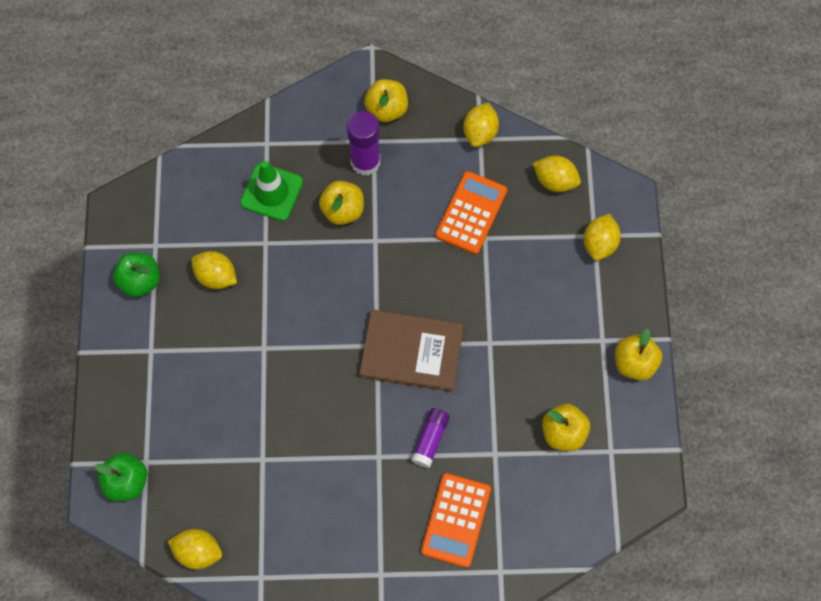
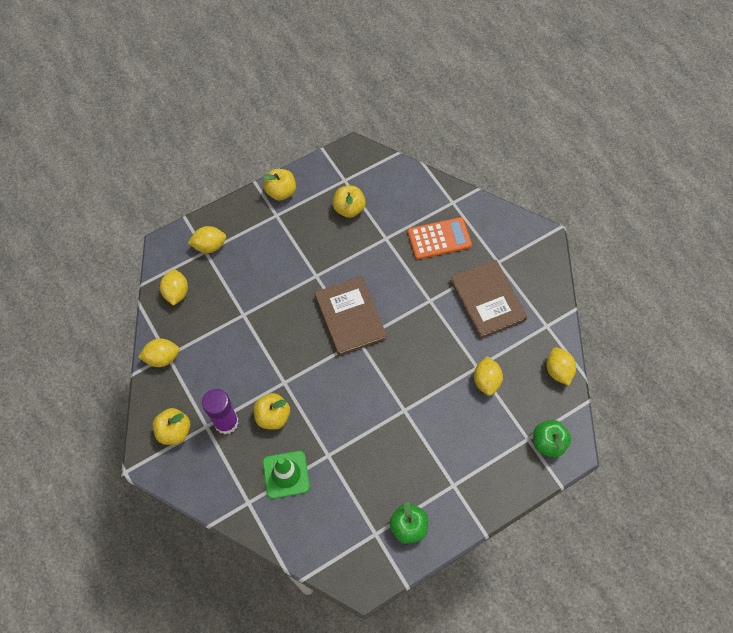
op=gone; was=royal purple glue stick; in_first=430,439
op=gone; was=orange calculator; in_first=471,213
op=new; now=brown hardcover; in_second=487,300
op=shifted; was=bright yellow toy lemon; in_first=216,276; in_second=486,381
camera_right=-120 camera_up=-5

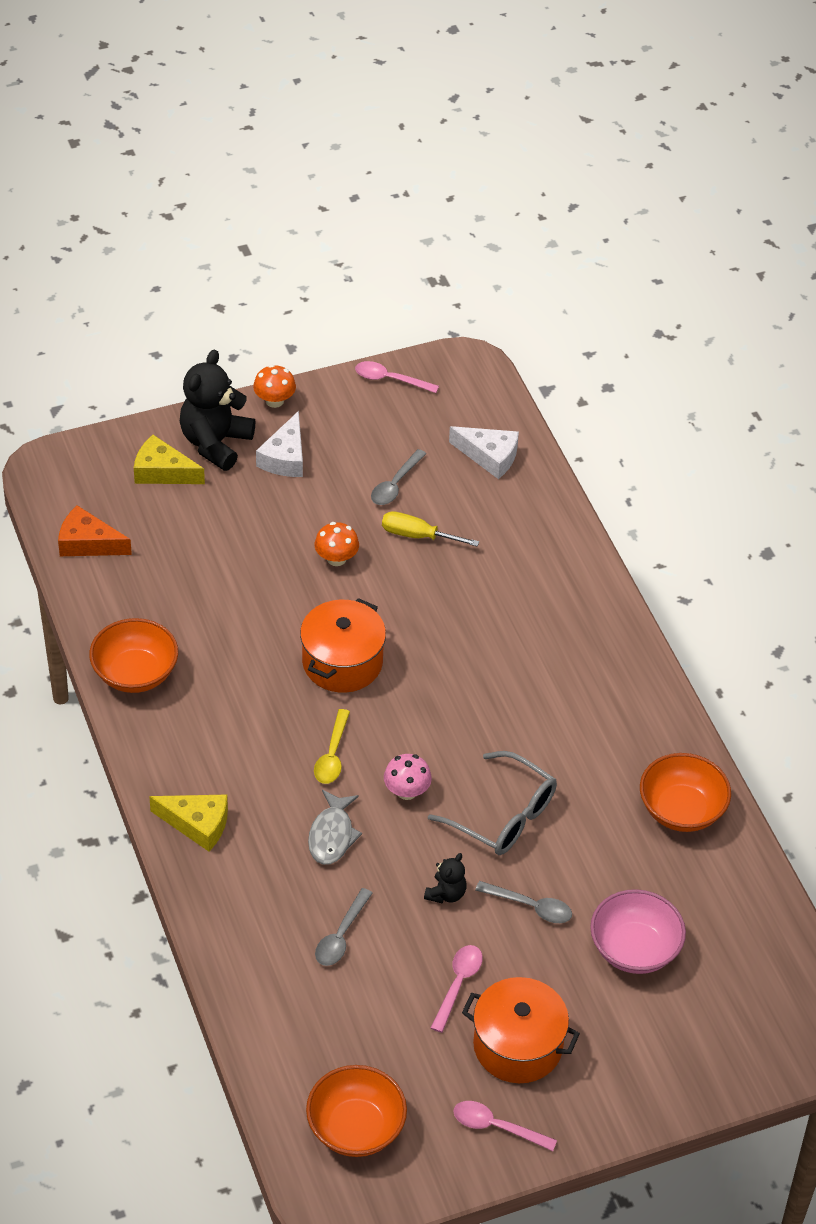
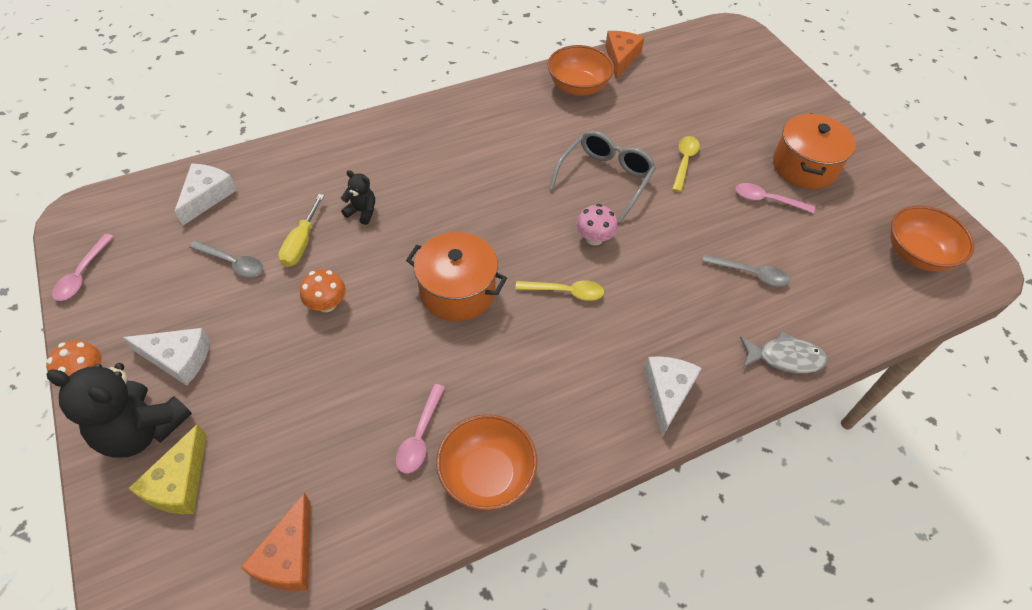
op=gone; was=pink deep dish; in_first=634,949
op=new; now=orange cheese; in_second=621,58
op=shifted; was=ash-grey fish; in_first=332,835; in_second=785,358
op=shifted; was=ebony stuffed bear; in_first=446,893; in_second=362,212
op=shifted; was=pink spoon; in_first=496,1127; in_second=420,436
op=repainted; was=bright yellow cheese; now=pure white cheese; in_first=197,824; in_second=667,393
op=repainted; was=ash-grey spoon; now=bright yellow spoon; in_first=530,906; in_second=684,162
camera_right=-95 camera_up=5

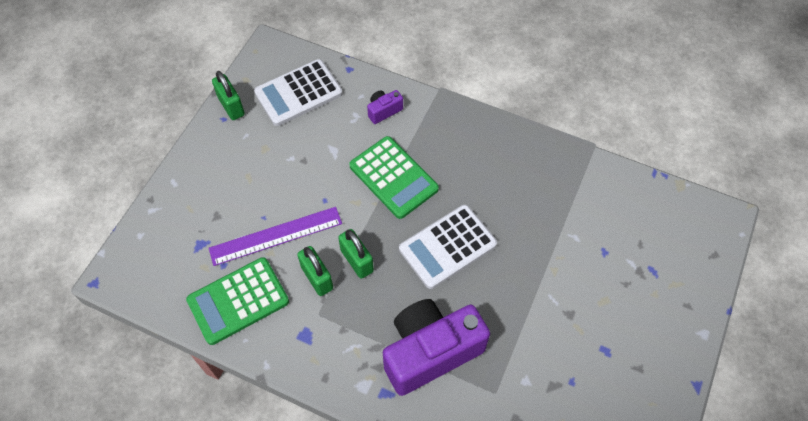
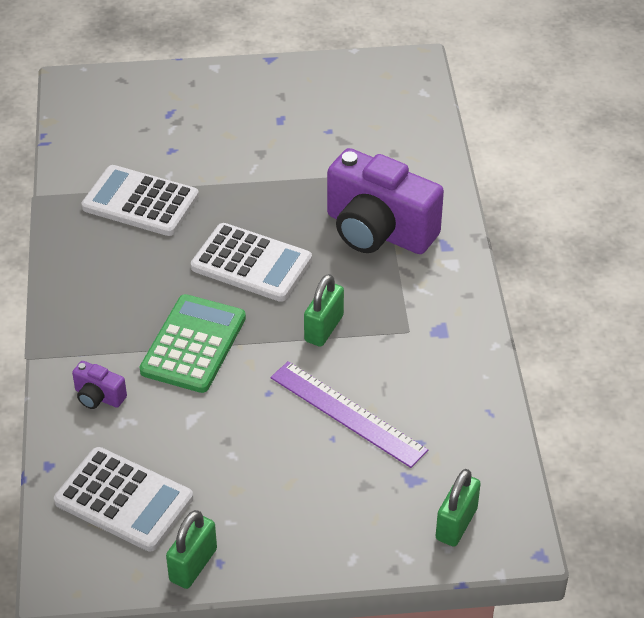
op=gone; was=green calculator; in_first=238,301
op=new; now=pure white calculator; in_second=140,202
op=shifted; was=green small lock; in_first=317,278; in_second=456,524
camera_right=-120 camera_up=-15

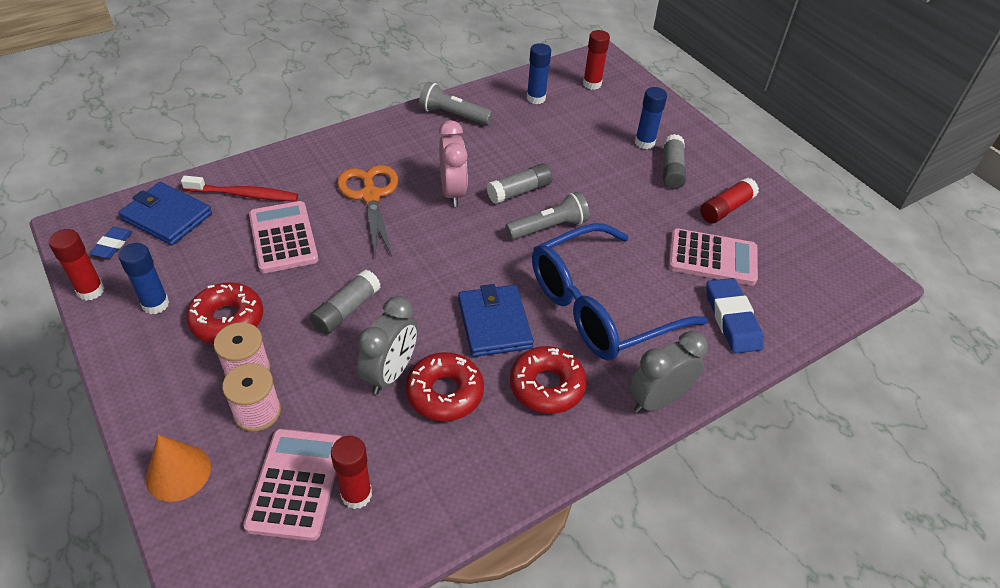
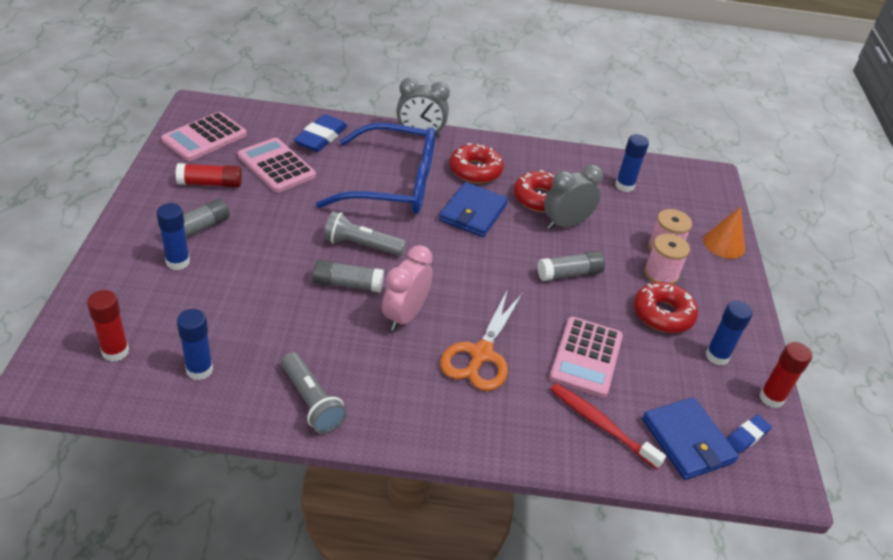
op=shifted; was=pink calculator; in_first=296,484; in_second=204,137
op=repainted; was=red glue stick; now=blue glue stick; in_first=356,495; in_second=624,186
camera_right=-145 camera_up=-5

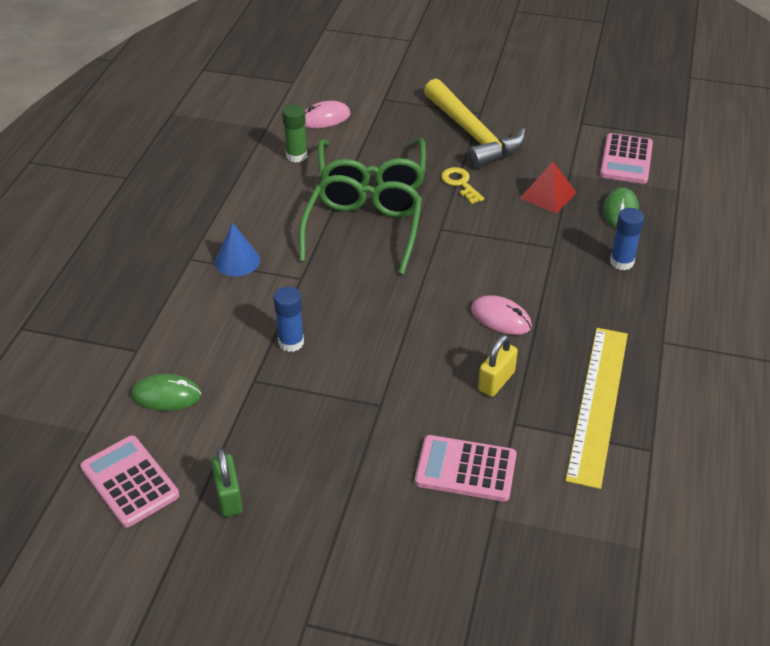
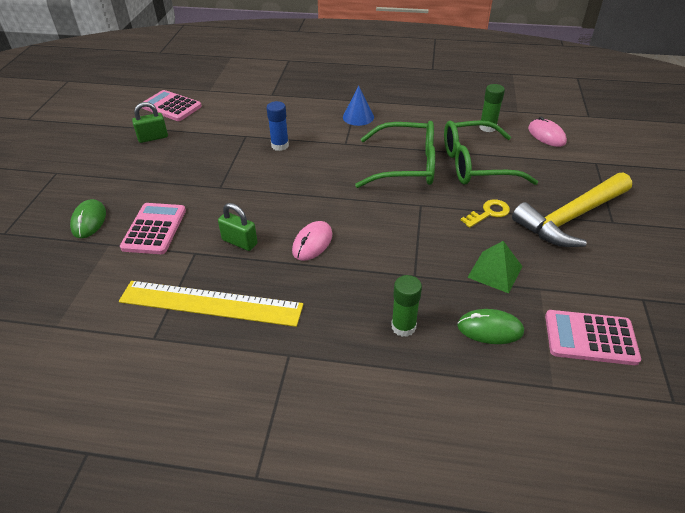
op=shifted; was=green mouse; in_first=166,395; in_second=89,221
op=repainted; was=bright yellow small lock; now=green small lock; in_first=496,381; in_second=239,242
op=repainted; was=red pyramid; now=green pyramid; in_first=548,195; in_second=495,271
op=repainted; was=blue glue stick; now=green glue stick; in_first=621,262; in_second=403,327
op=rotated; was=pink calculator; in_first=130,481; in_second=171,106; clockwise=-105
camera_right=85 camera_up=0

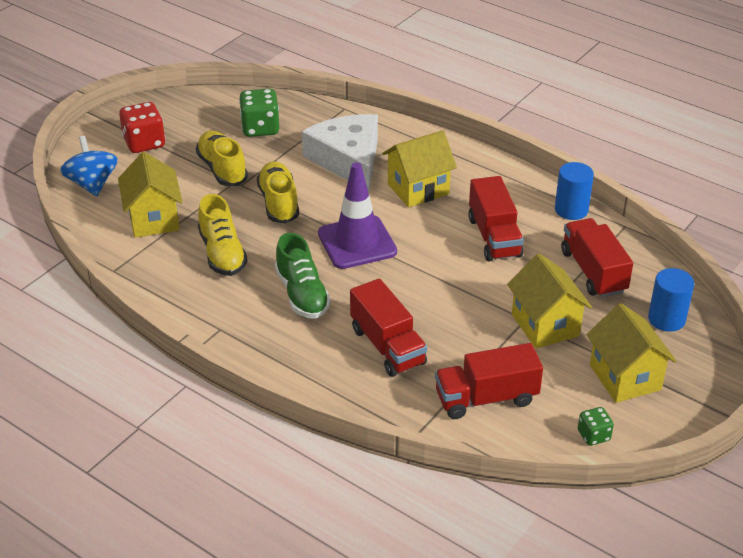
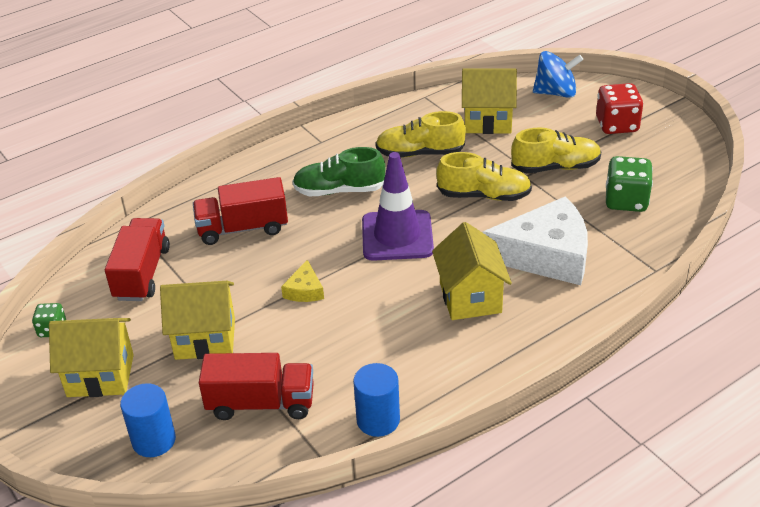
op=gone; was=red lorry; in_first=494,237
op=new; now=bright yellow cheese; in_second=304,290
camera_right=110 camera_up=0

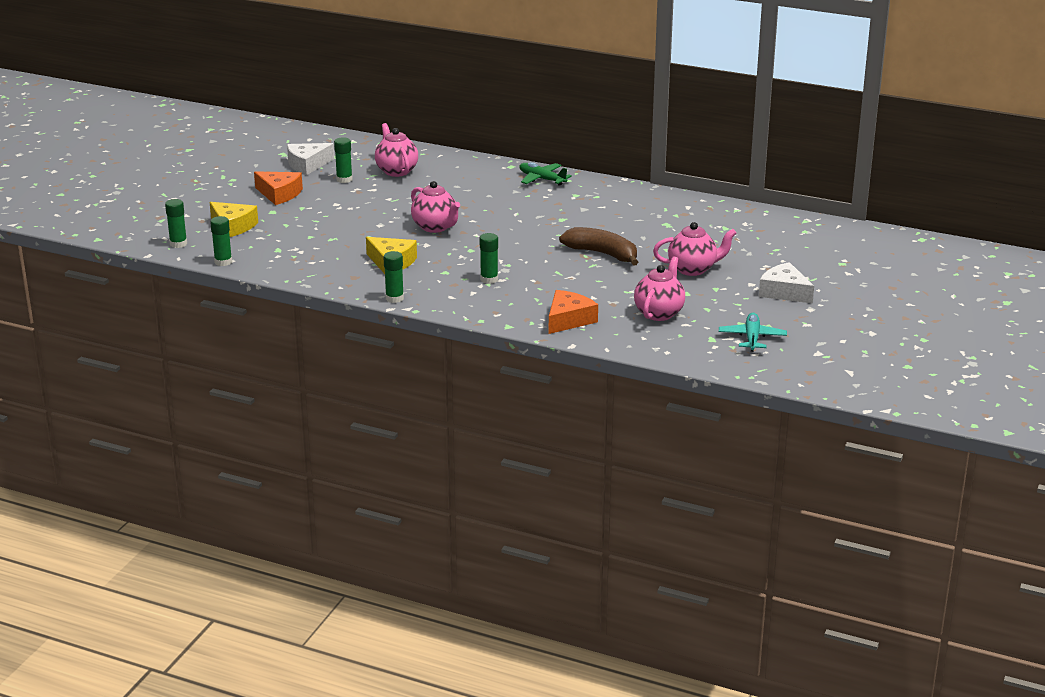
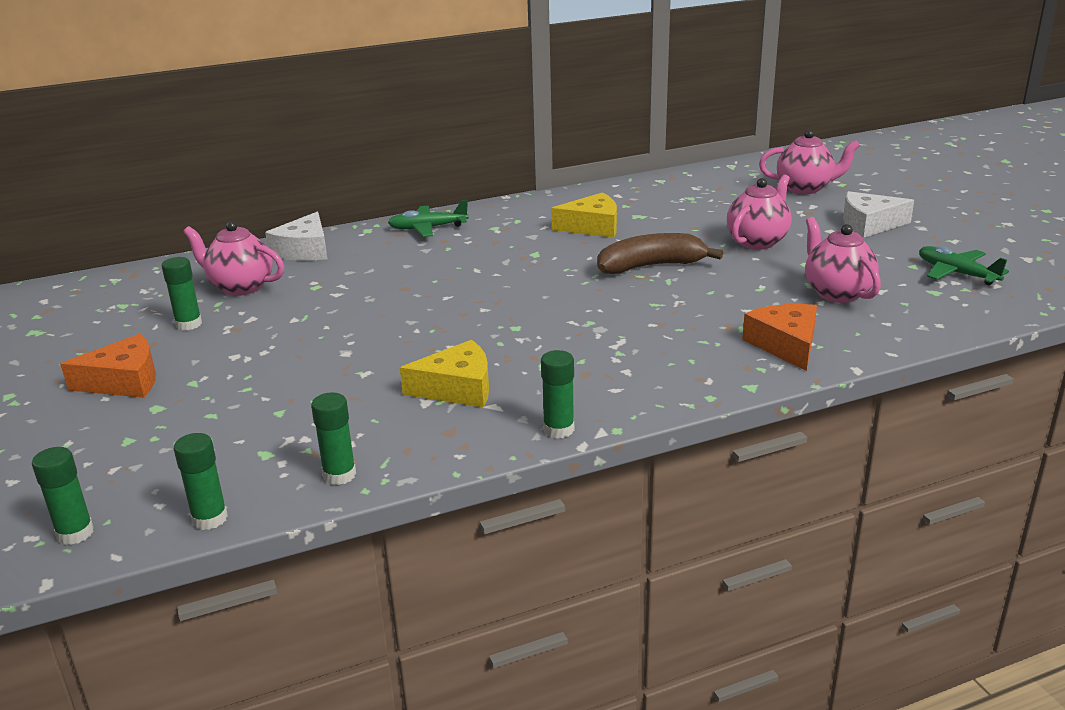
op=shifted; was=bright yellow cheese; in_first=232,227; in_second=592,227
op=shifted; was=pure white cheese; in_first=307,165; in_second=304,250
op=shifted; was=pink tea pot; in_first=435,227; in_second=805,188
op=shifted; was=green glue stick; in_first=489,279; in_second=339,475
op=repainted; was=teal toy plane; now=green toy plane; in_first=752,338; in_second=956,273
camera_right=-45 camera_up=0

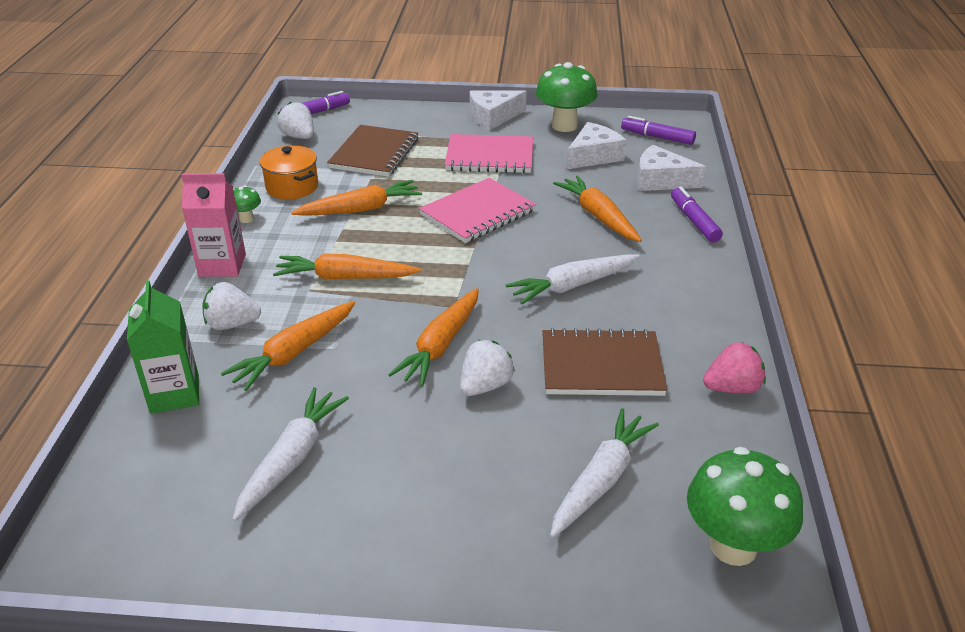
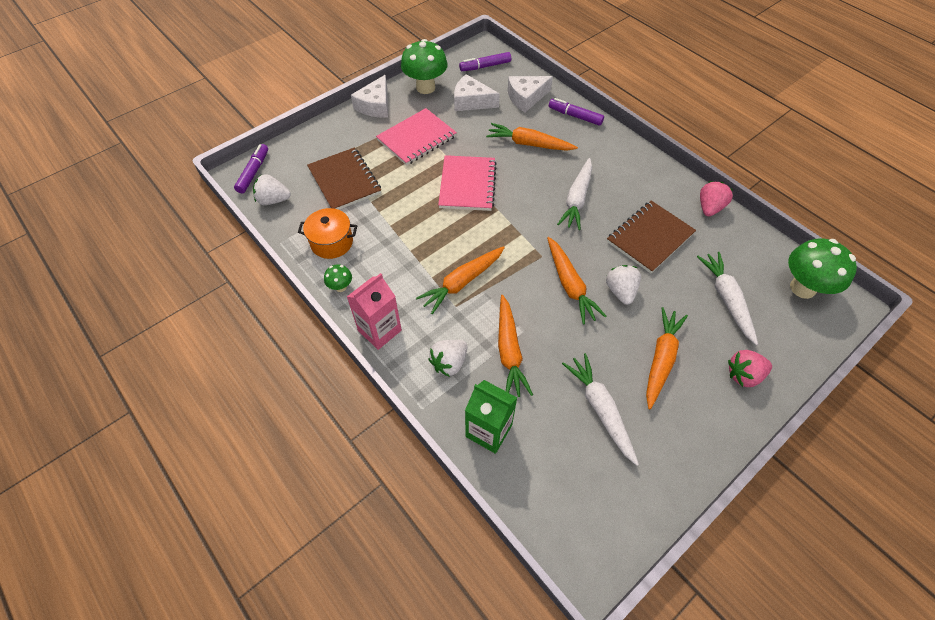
op=new; now=pink toy strawberry; in_second=743,375
op=shifted; was=orange root vegetable; in_first=360,209; in_second=661,359
op=rotated; was=pure white cheese; in_first=593,156; in_second=471,101; clockwise=-75
camera_right=-45 camera_up=20

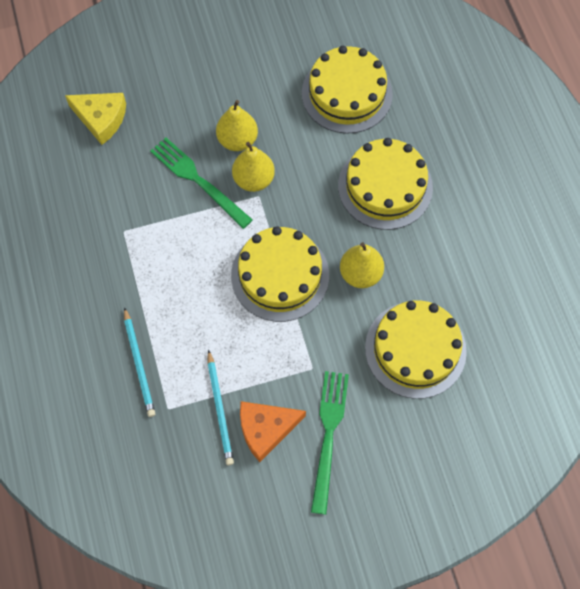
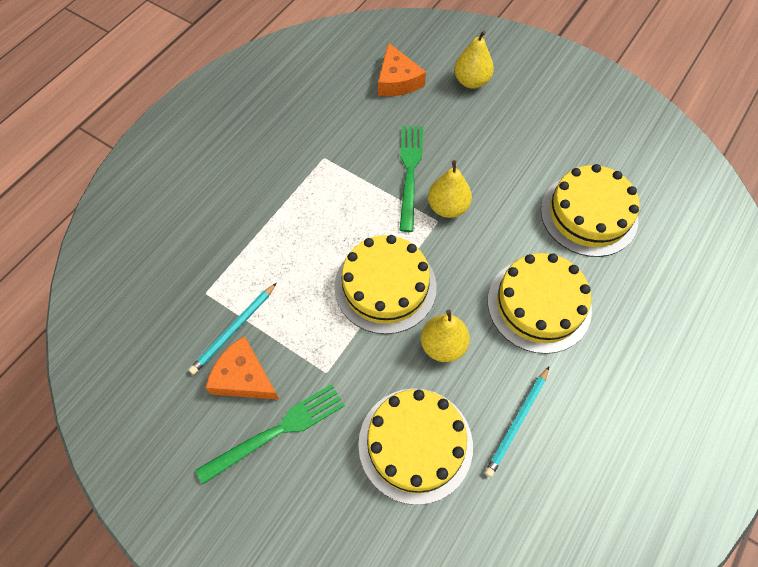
op=shifted; was=teal lead pencil; in_first=139,363; in_second=517,422
op=shifted; was=bright yellow pear; in_first=237,140; in_second=471,81
op=repainted; was=bright yellow cheese; now=orange cheese; in_first=101,119; in_second=397,80
camera_right=50 camera_up=-5

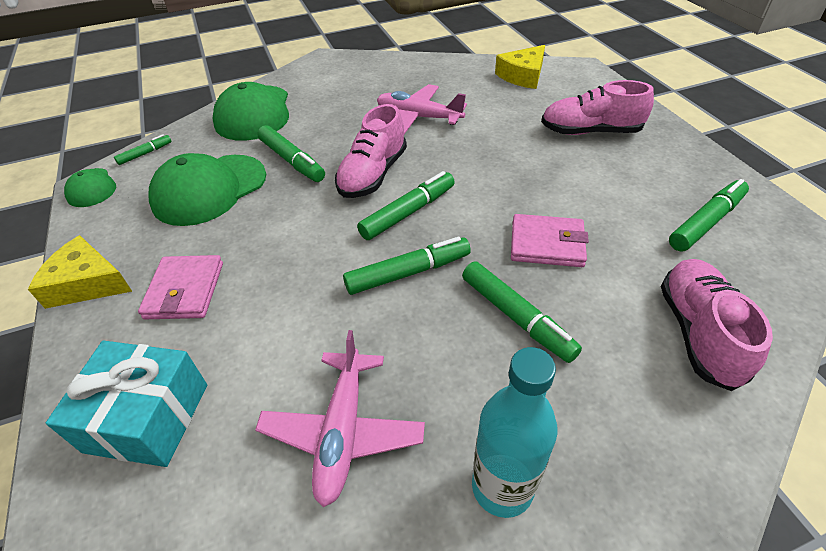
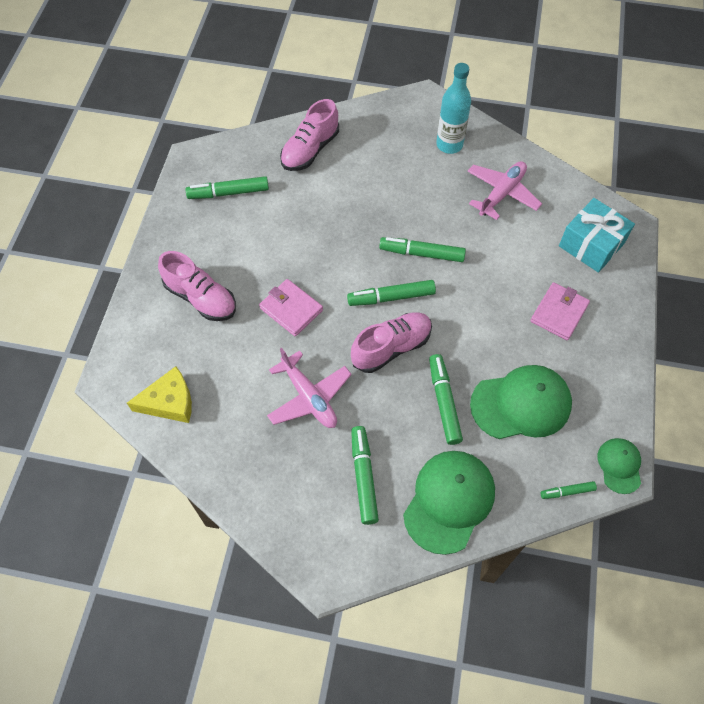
op=gone; was=bright yellow cheese; in_first=87,283
op=shifted; was=green marker; in_first=516,317; in_second=364,477
op=shifted; was=pink wallet; in_first=547,244; in_second=291,309
camera_right=-150 camera_up=15

